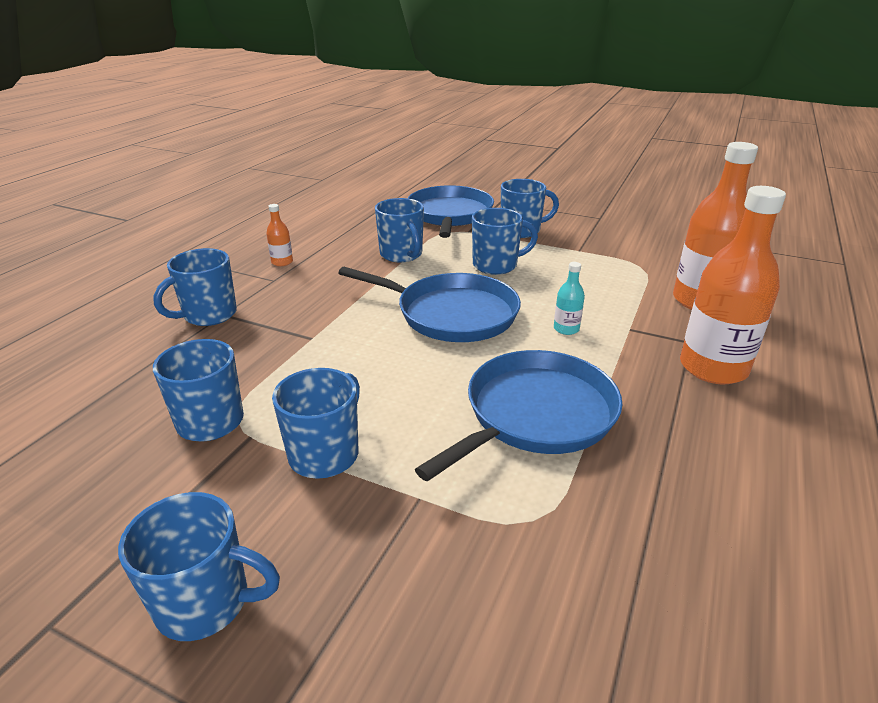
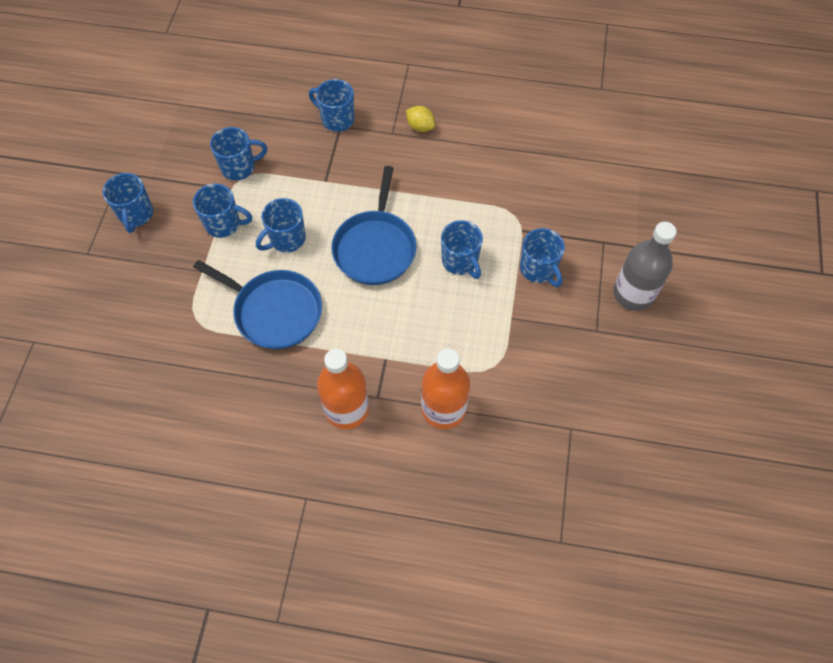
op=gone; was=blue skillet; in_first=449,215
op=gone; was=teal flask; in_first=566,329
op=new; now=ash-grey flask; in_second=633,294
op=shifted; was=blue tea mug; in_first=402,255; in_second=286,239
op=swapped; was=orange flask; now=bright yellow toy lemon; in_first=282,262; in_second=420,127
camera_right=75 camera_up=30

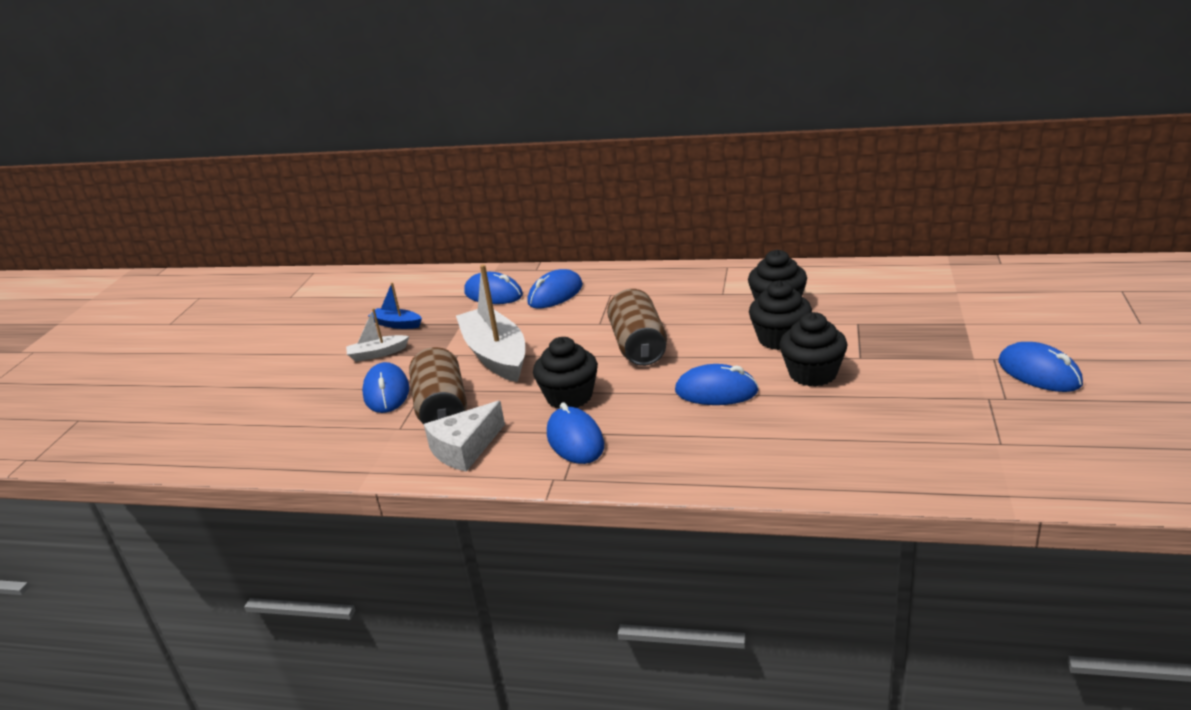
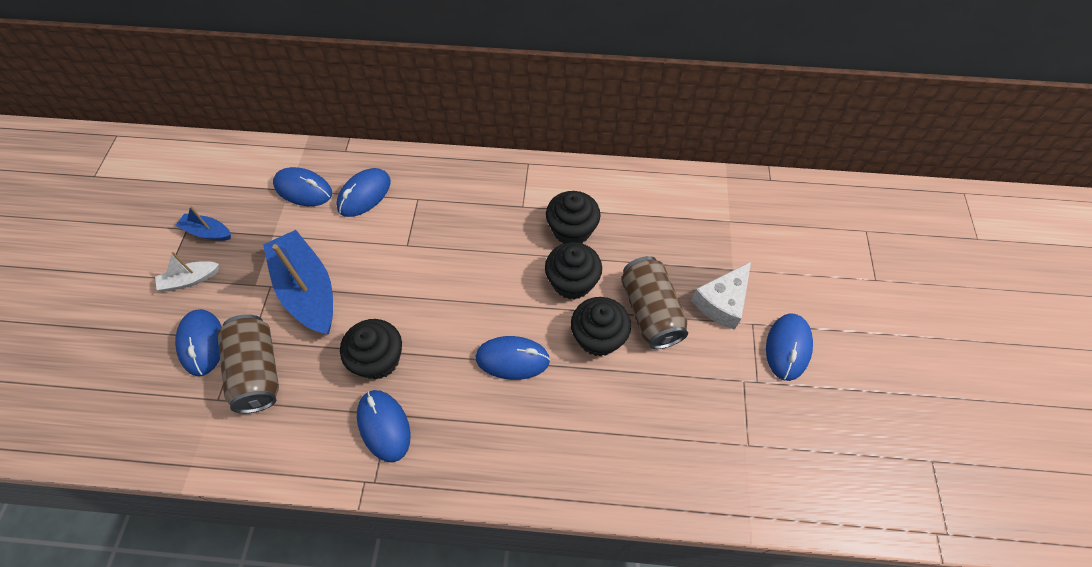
op=shifted; was=pure white cheese; in_first=465,448; in_second=722,302
op=shifted; was=brown soda can; in_first=638,346; in_second=650,312
op=repainted; was=pure white toy boat; now=blue toy boat; in_first=496,355; in_second=307,290
op=rotated; was=blue mouse; in_first=1039,373; in_second=787,348; clockwise=60
camera_right=-10 camera_up=30

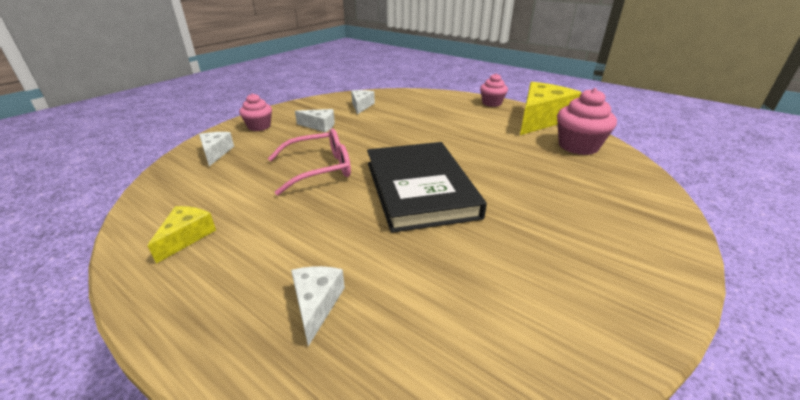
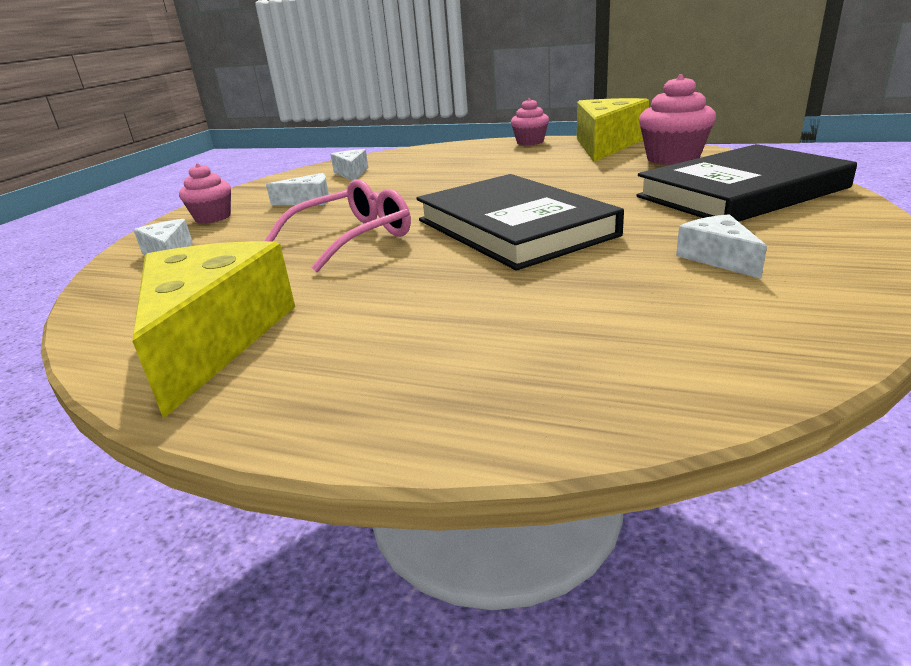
op=new; now=ebony hardcover; in_second=741,192
op=shifted; was=pure white cheese; in_first=316,304; in_second=718,258
op=scaled; was=bright yellow cheese; in_first=186,237; in_second=214,339; ratio=2.05
camera_right=-15 camera_up=-5

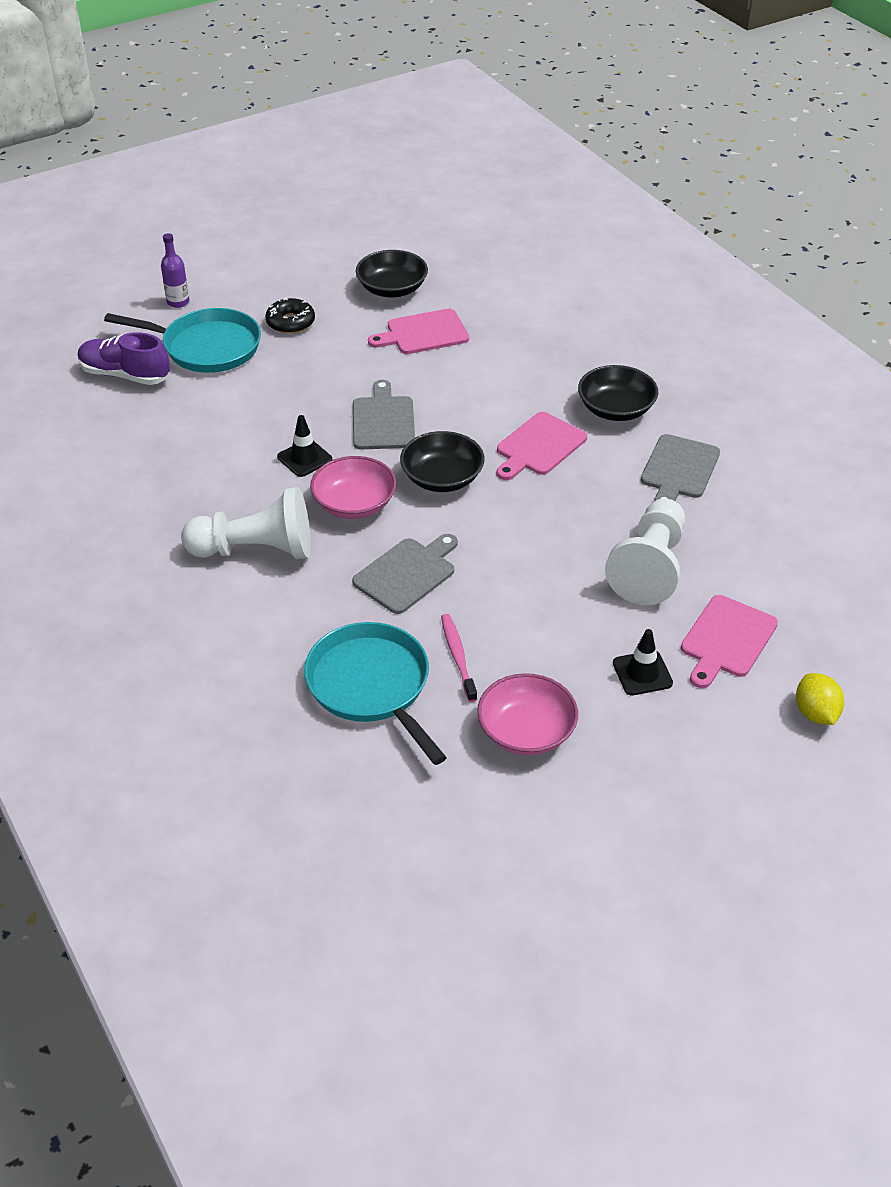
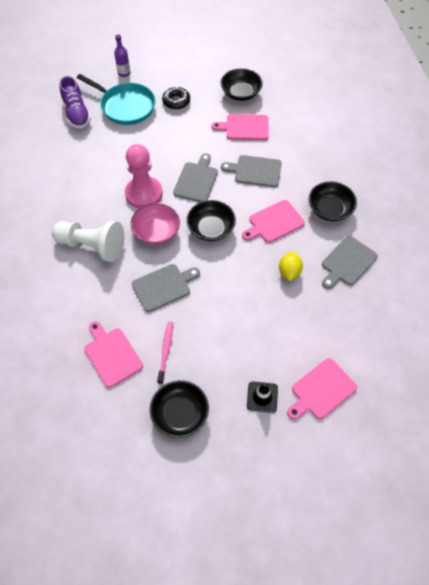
op=gone; was=pure white pawn; in_first=649,567
op=new; now=ash-grey cutting board; in_second=255,171
op=shifted; was=bright yellow toy lemon; in_first=815,713; in_second=289,272
op=swapped; was=ebony traffic cone; now=pink pawn; in_first=304,458; in_second=144,194
op=swapped; was=teal skillet; now=pink cutting board; in_first=371,686; in_second=112,355
op=repainted; was=pink deep dish; now=ebony deep dish; in_first=526,731; in_second=180,414
op=rotated; was=royal purple lace-up shoe; in_first=125,375; in_second=77,113; clockwise=-150
camera_right=20 camera_up=15

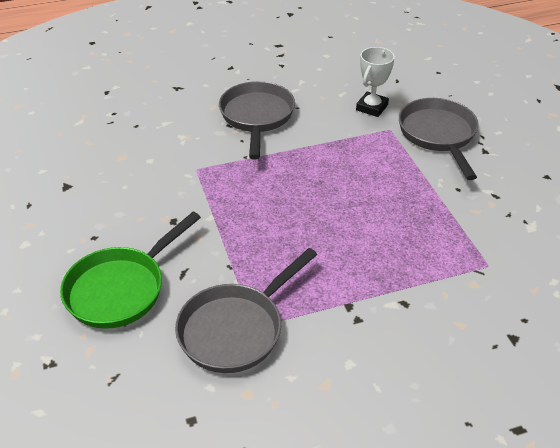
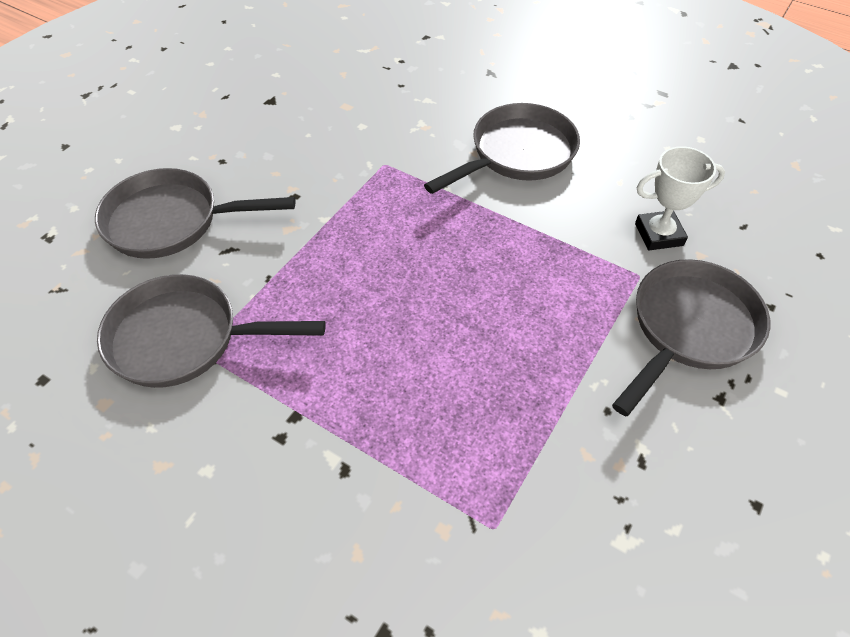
op=repainted; was=green skillet; now=ash-grey skillet; in_first=121,289; in_second=171,221
camera_right=50 camera_up=10

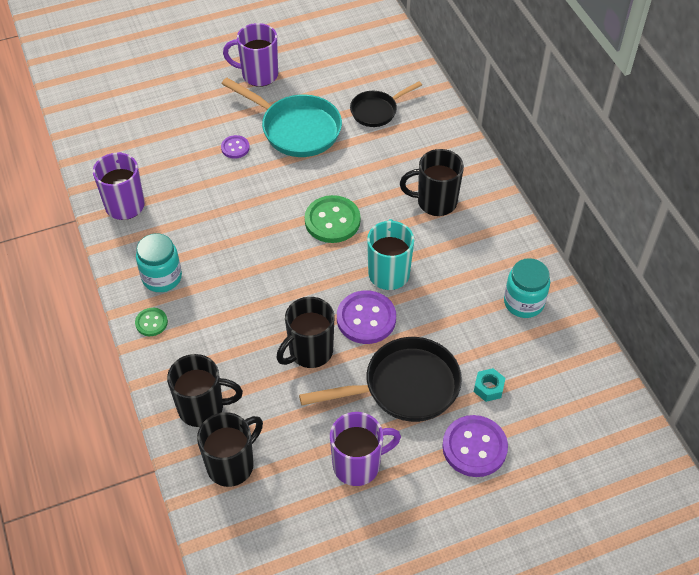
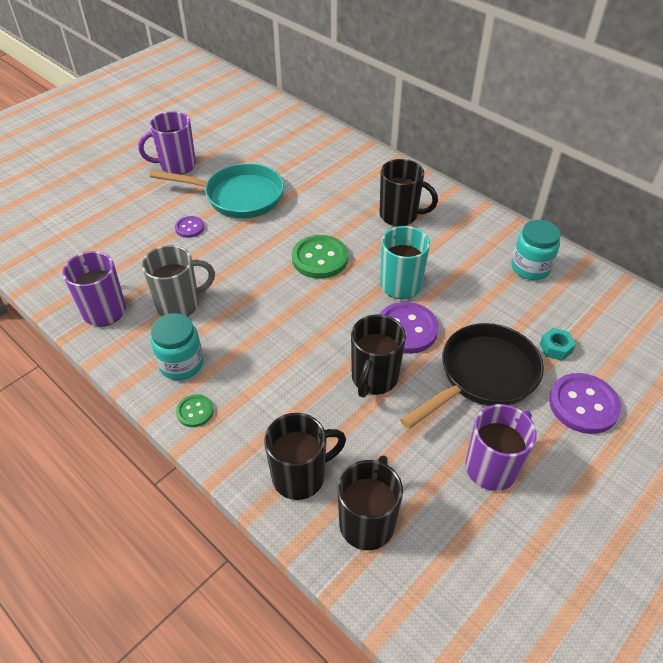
op=gone; was=ebony skillet; in_first=377,111
op=new; now=ash-grey tea mug; in_second=180,304
op=rotated; was=ebony tea mug; in_first=435,202; in_second=400,215; clockwise=-135
camera_right=-25 camera_up=-5

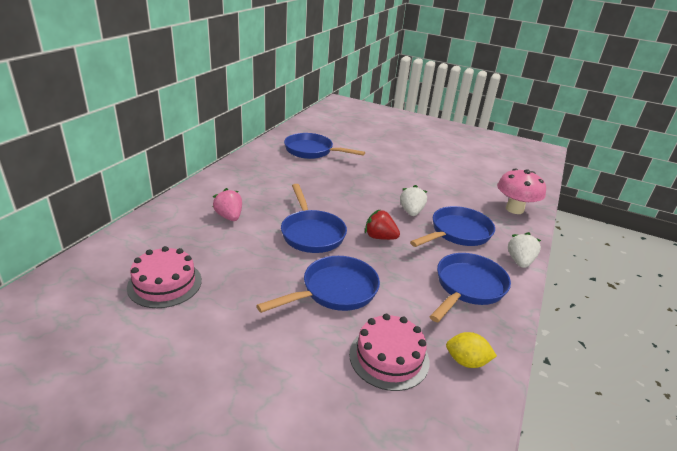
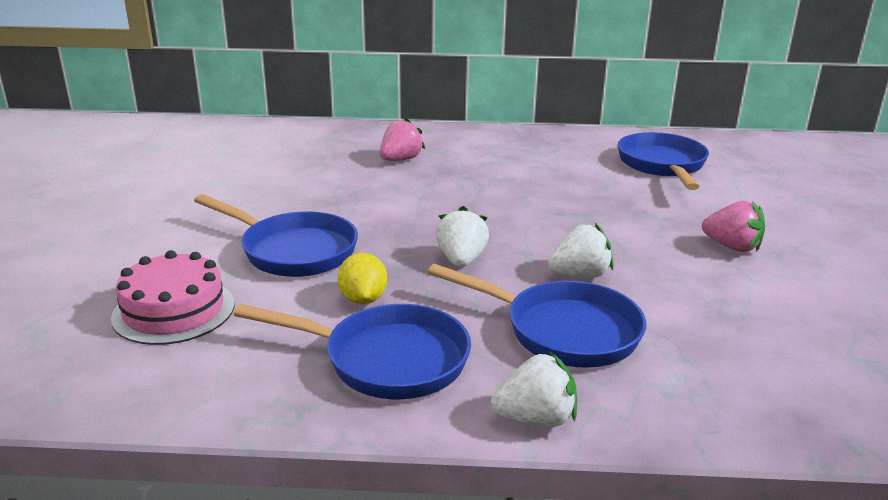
op=gone; was=pink cake; in_first=165,283
op=gone; was=blue skillet; in_first=311,233
op=gone; was=pink mushroom; in_first=514,209
op=new; now=pink toy strawberry; in_second=732,247
op=shifted; was=bright yellow toy lemon; in_first=466,361; in_second=363,299
op=repainted; was=red toy strawberry; now=pure white toy strawberry; in_first=380,237; in_second=461,260
camera_right=70 camera_up=-5

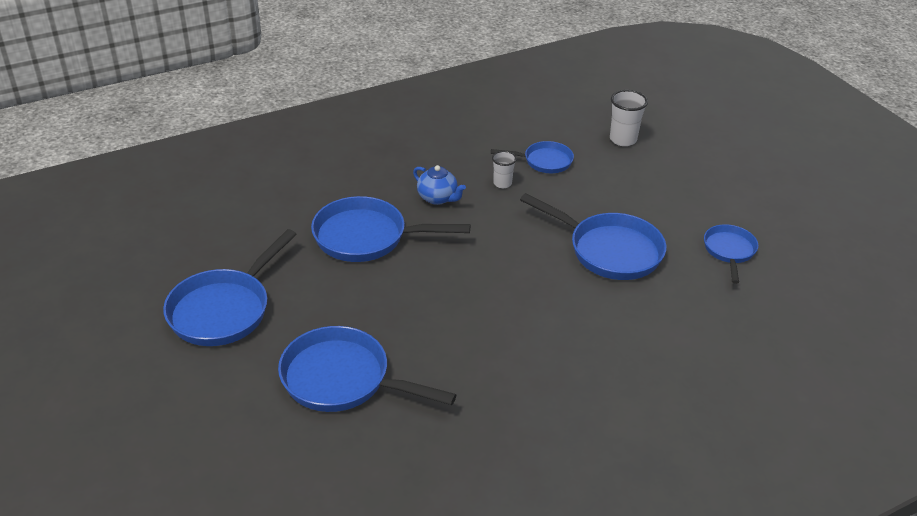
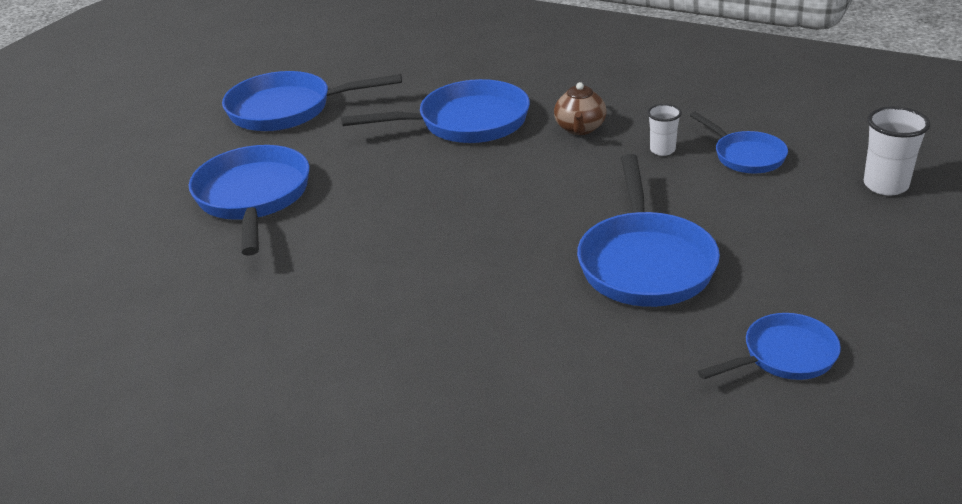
op=repainted; was=blue tea pot; now=brown tea pot; in_first=438,198; in_second=580,128
op=rotated; was=blue skillet; in_first=367,237; in_second=466,122; clockwise=105
camera_right=60 camera_up=-5

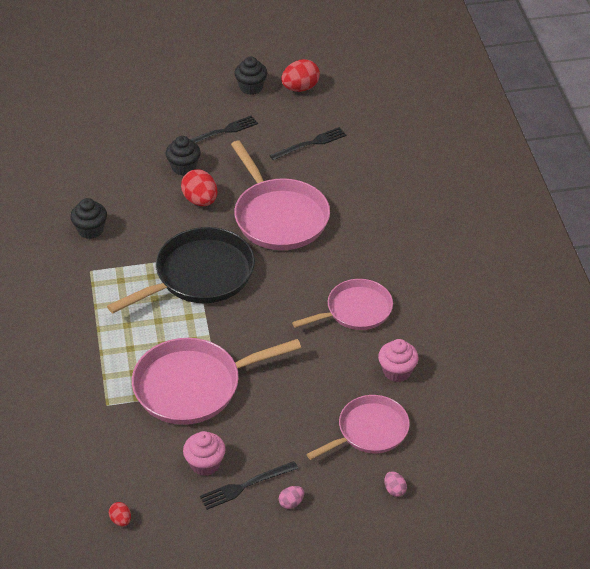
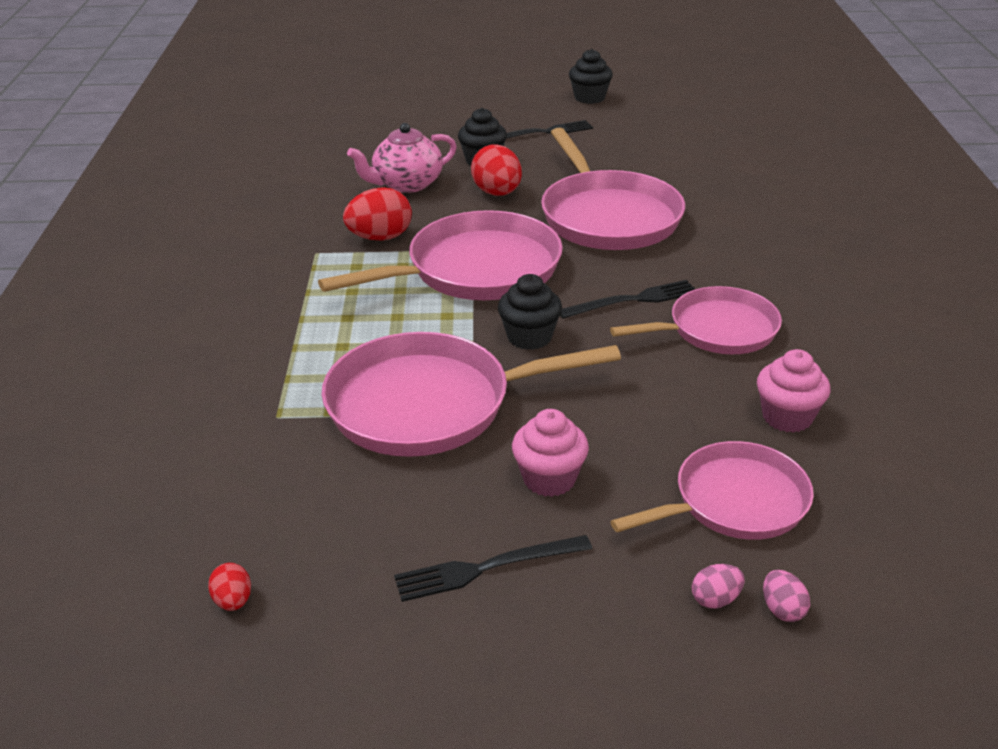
op=new; now=pink tea pot; in_second=406,184
op=shifted; was=ebony muffin; in_first=90,230; in_second=529,337
op=shifted; was=pink muffin; in_first=205,464; in_second=549,479
op=shifted; was=ebony table fork; in_first=310,144; in_second=633,300
op=shifted; was=pink egg; in_first=291,503; in_second=715,599
op=shifted; was=red egg; in_first=300,88; in_second=380,238
op=repainted; was=ebony skillet; now=pink skillet; in_first=200,275; in_second=476,269
camera_right=10 camera_up=-10

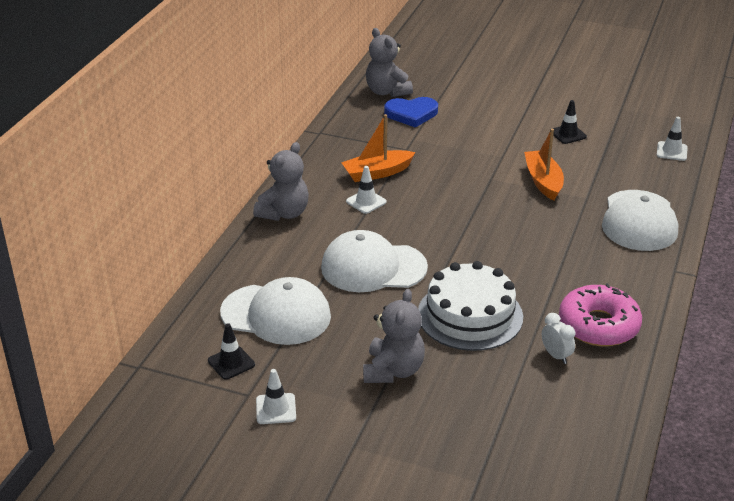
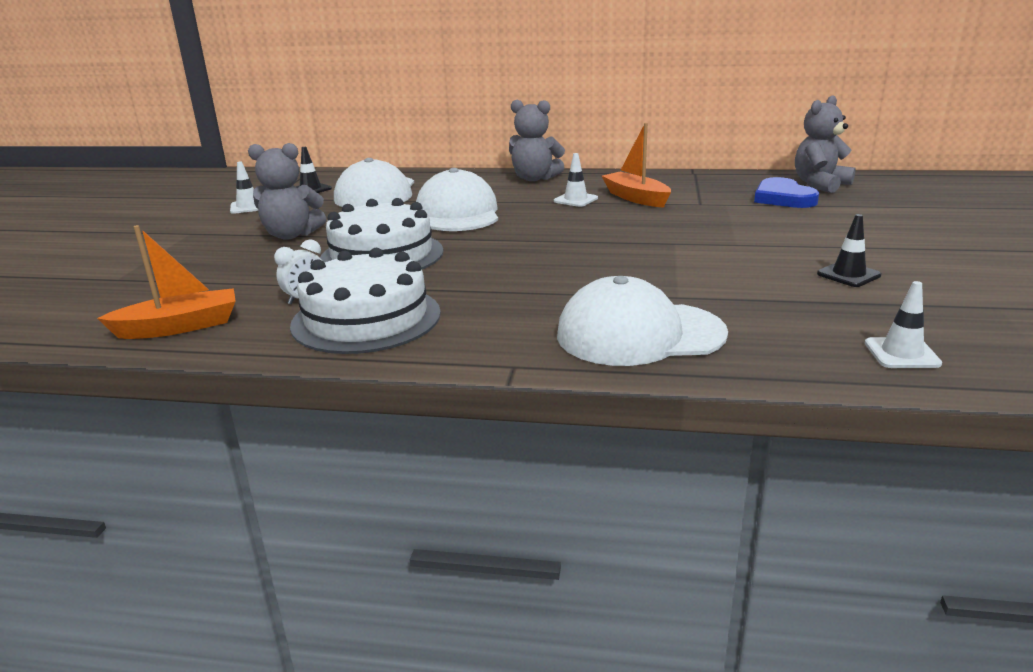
op=shifted; was=orange toy boat; in_first=543,181; in_second=179,327
op=swapped; was=pink doughnut; now=pure white cake; in_first=598,325; in_second=366,318
camera_right=80 camera_up=-10

